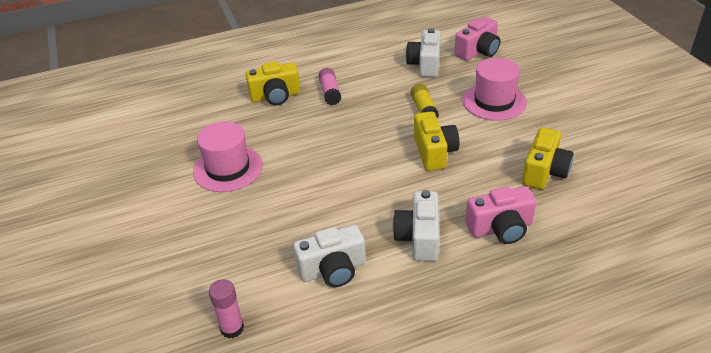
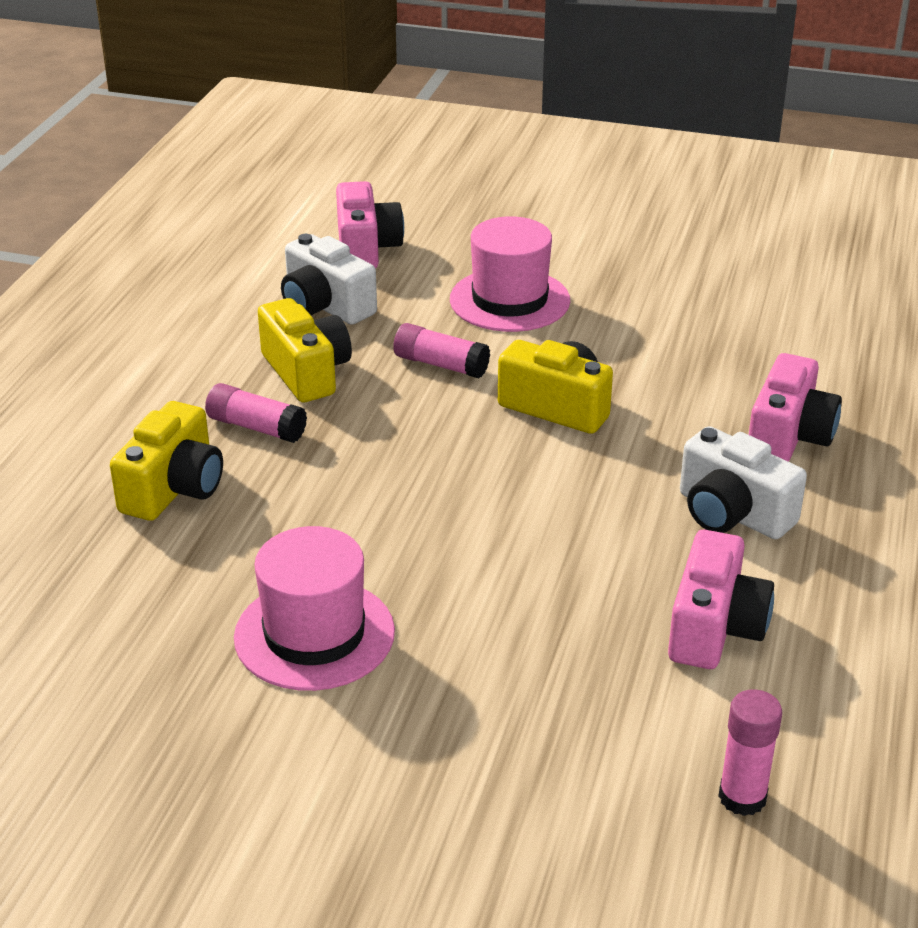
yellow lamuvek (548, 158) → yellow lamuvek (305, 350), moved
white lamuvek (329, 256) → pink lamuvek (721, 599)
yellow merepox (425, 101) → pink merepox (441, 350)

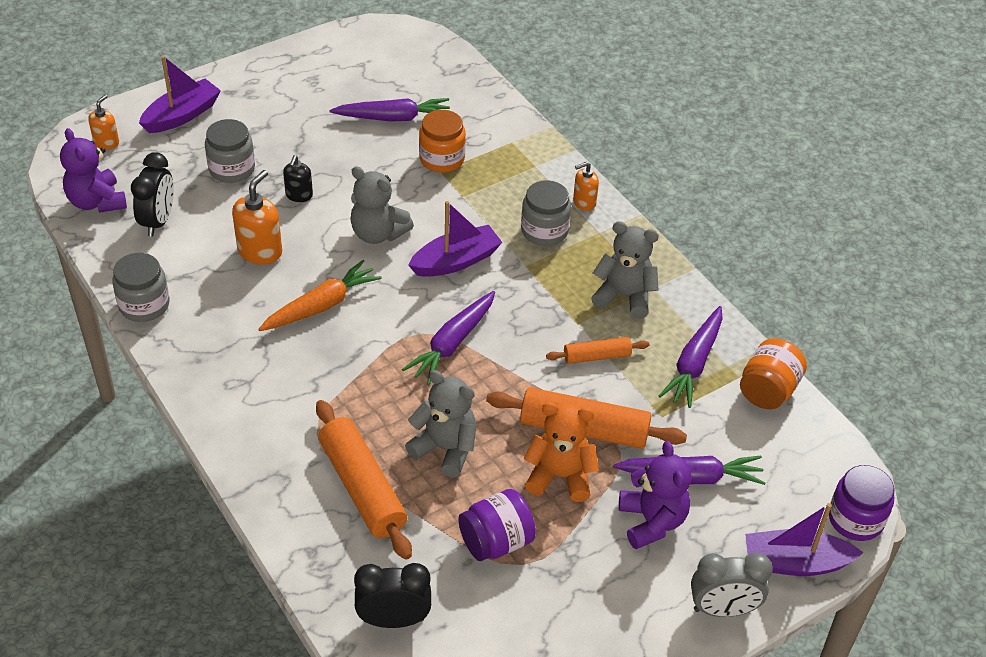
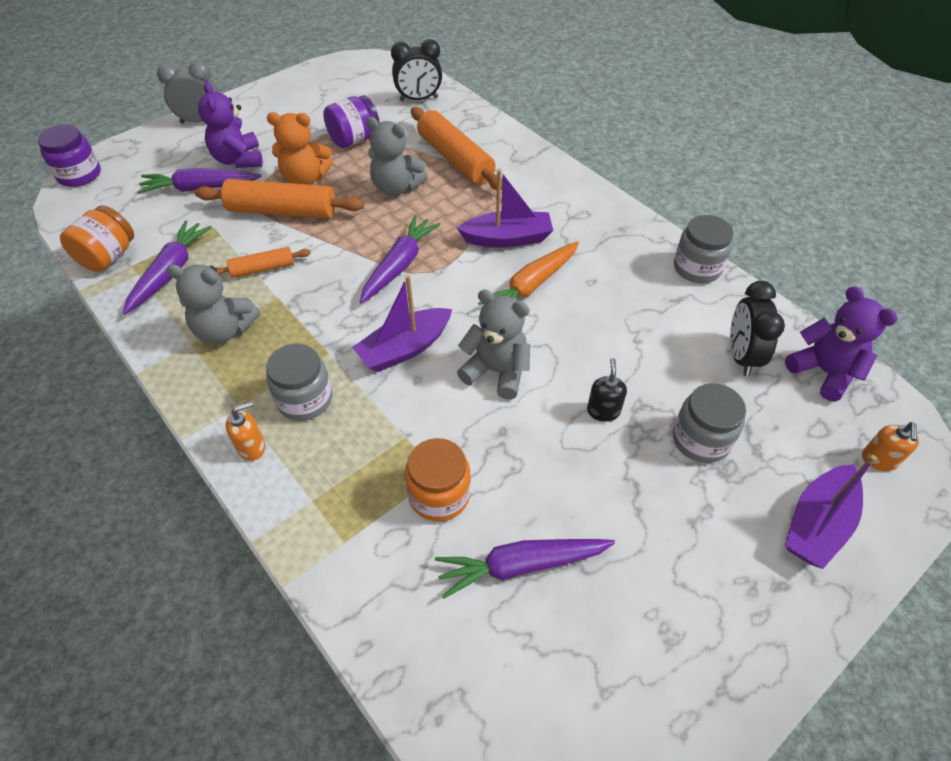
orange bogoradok (257, 217) → -
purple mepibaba (804, 539) → purple mepibaba (505, 208), moved

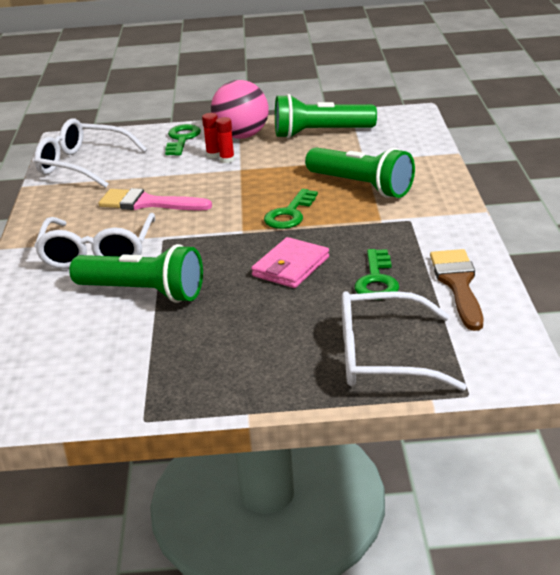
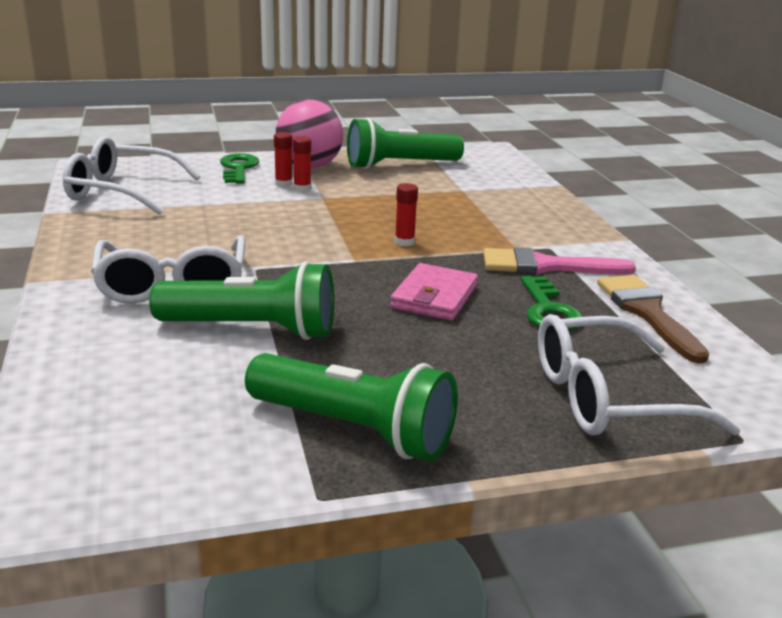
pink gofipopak (155, 199) → pink gofipopak (559, 261), moved
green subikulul (360, 172) → green subikulul (351, 407), moved
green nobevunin (291, 209) → red merepox (406, 214)

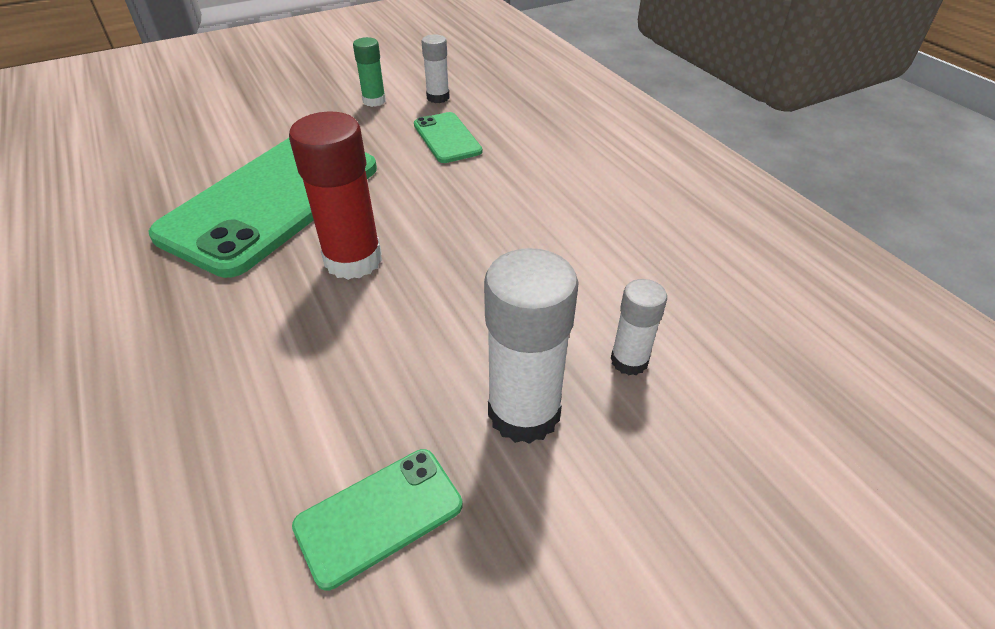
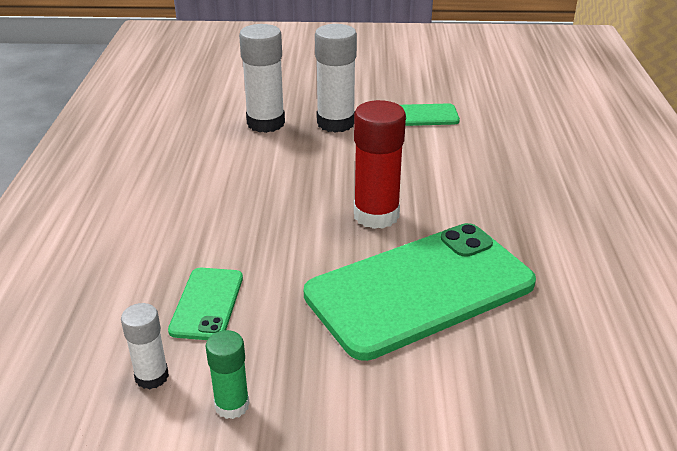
white merepox (639, 327) → white merepox (262, 78), x1.80

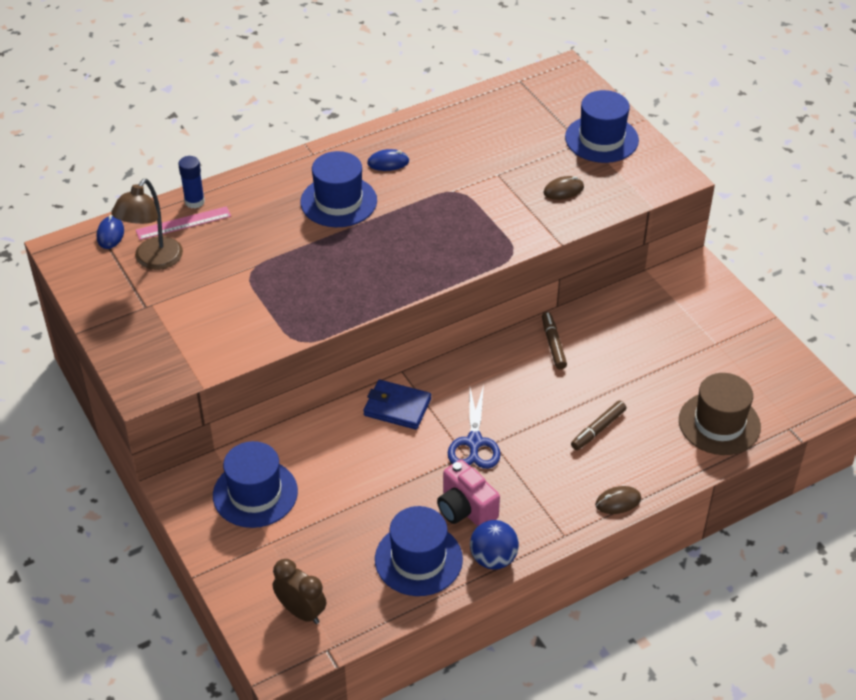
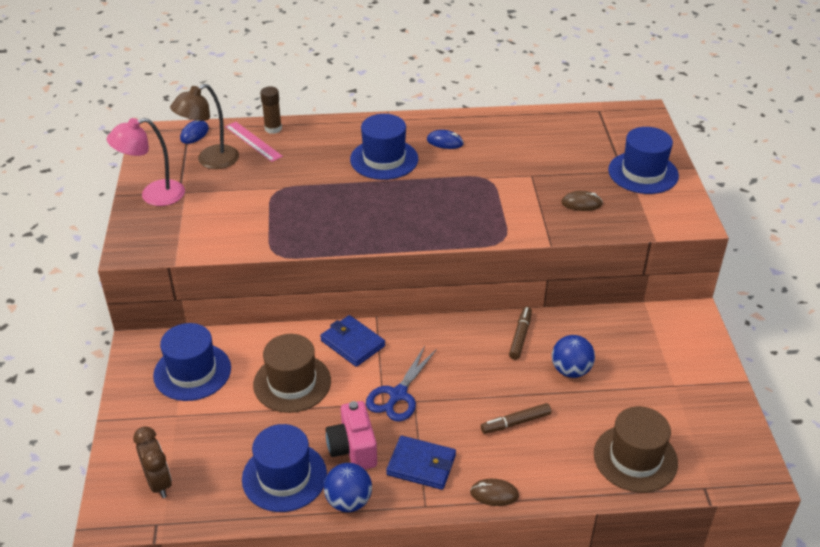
- → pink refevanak (146, 162)
- → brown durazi (292, 373)
- → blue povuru (421, 463)
- → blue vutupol (573, 356)
blue merepox (191, 182) → brown merepox (271, 110)
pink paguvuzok (183, 223) → pink paguvuzok (254, 142), 45 degrees clockwise

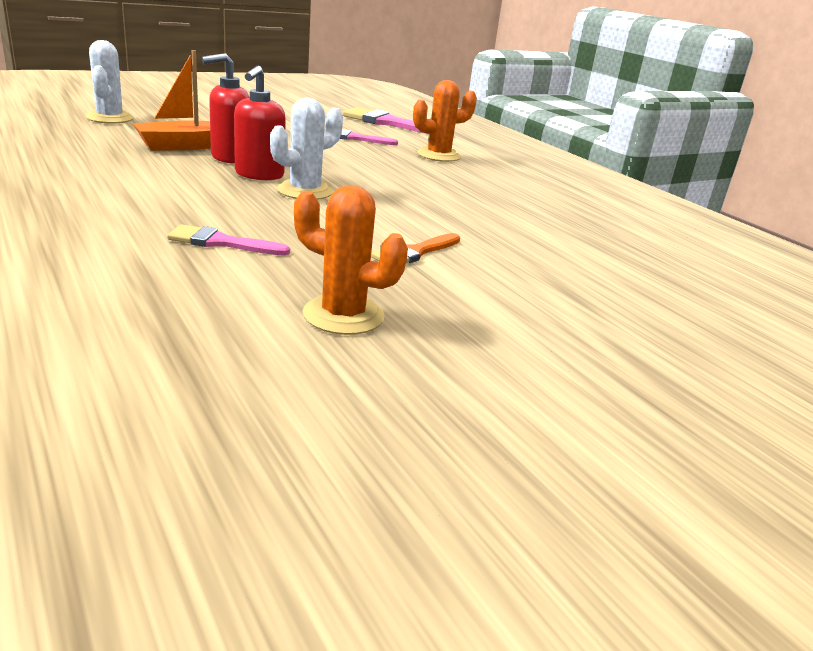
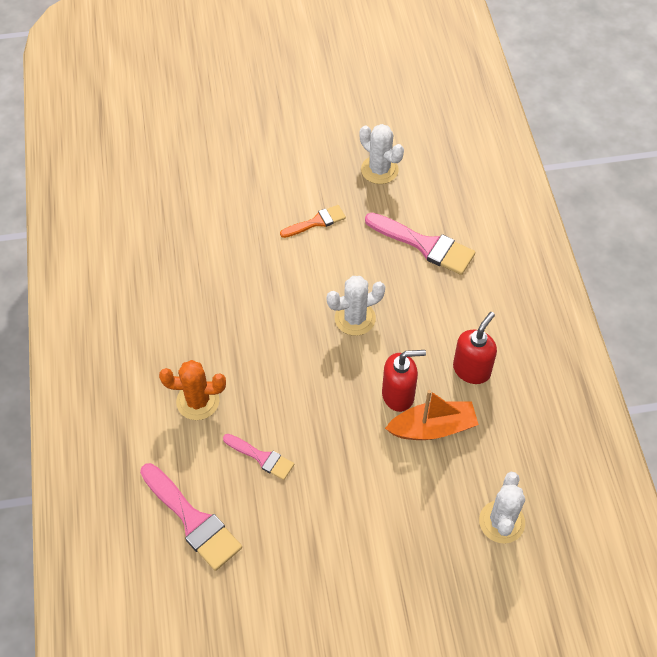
red bogoradok (260, 122) → red bogoradok (475, 348), moved
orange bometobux (351, 260) → white bometobux (381, 154)
pink gofipopak (228, 240) → pink gofipopak (420, 244), x1.69

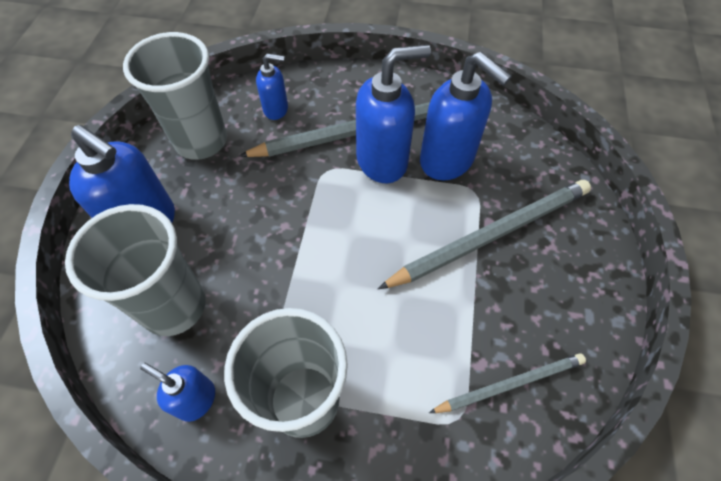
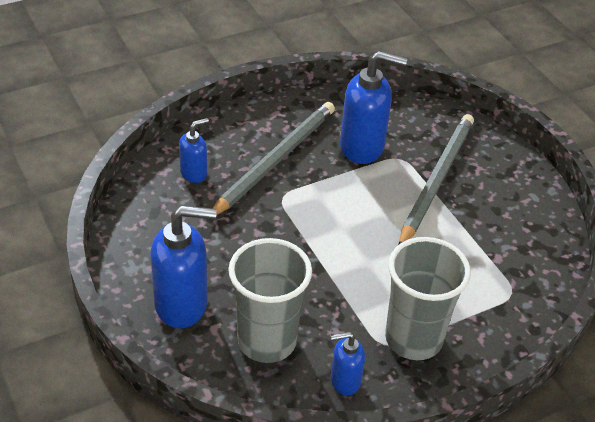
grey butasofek (175, 96) → -
blue bogoradok (393, 114) → -
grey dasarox (507, 383) → -

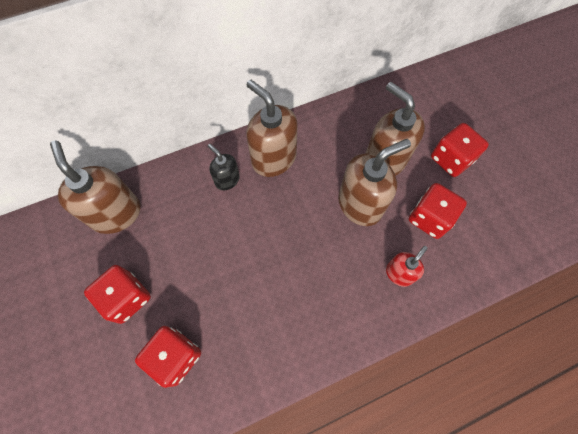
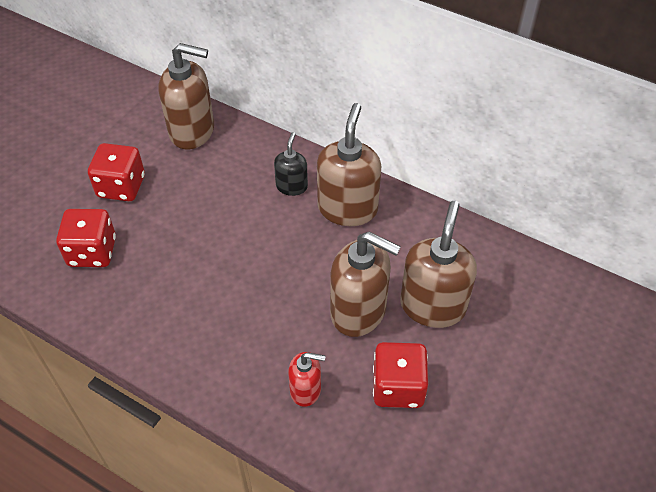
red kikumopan (460, 150) → -
brown bogoradok (95, 187) → brown bogoradok (186, 96), 75 degrees clockwise

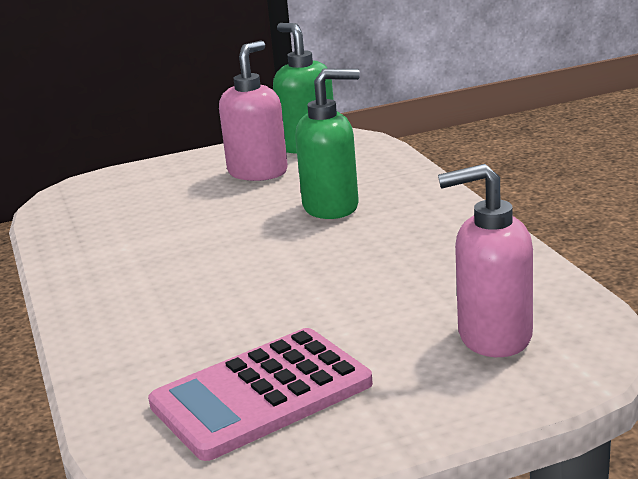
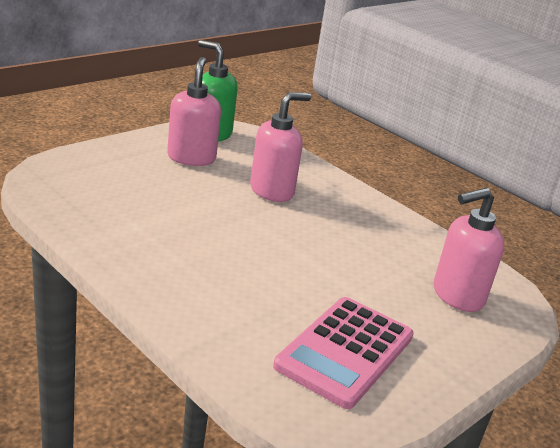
green bogoradok (327, 144) → pink bogoradok (280, 147)

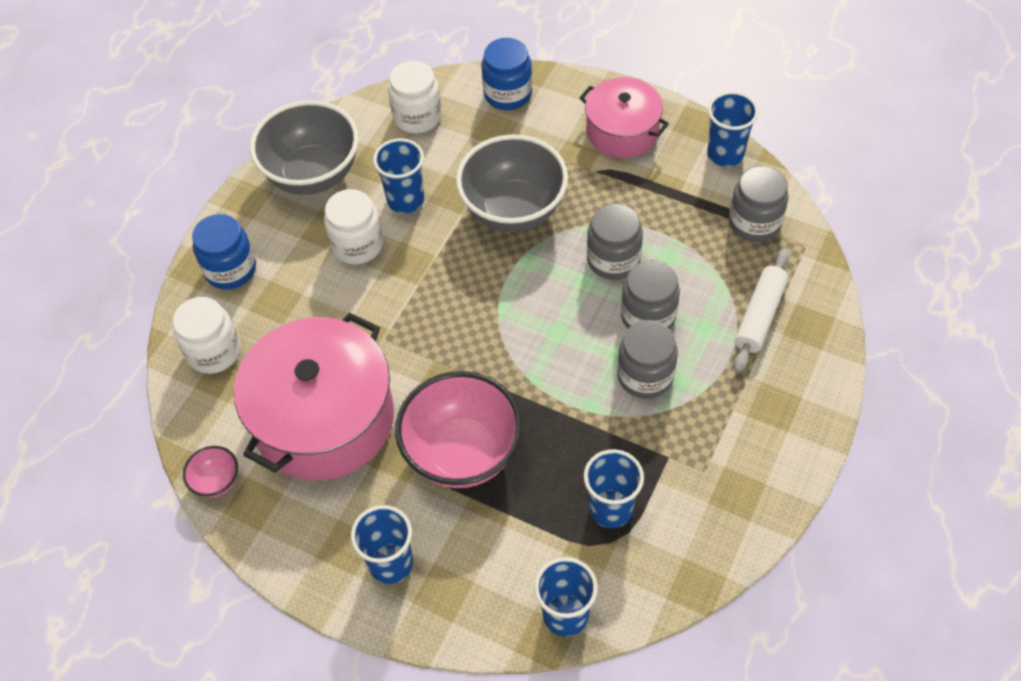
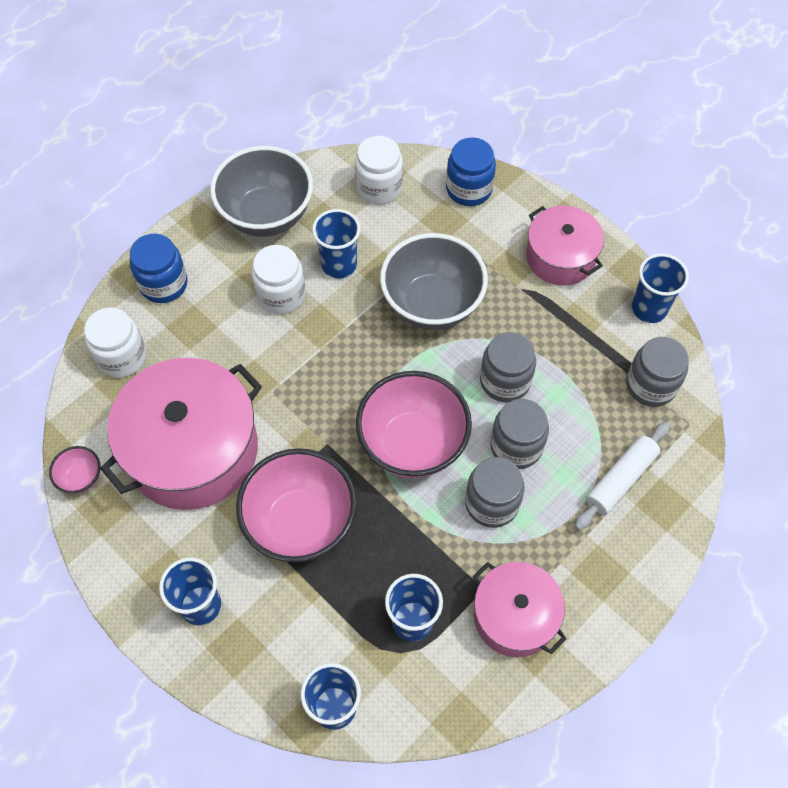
- → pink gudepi (414, 424)
- → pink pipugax (519, 609)

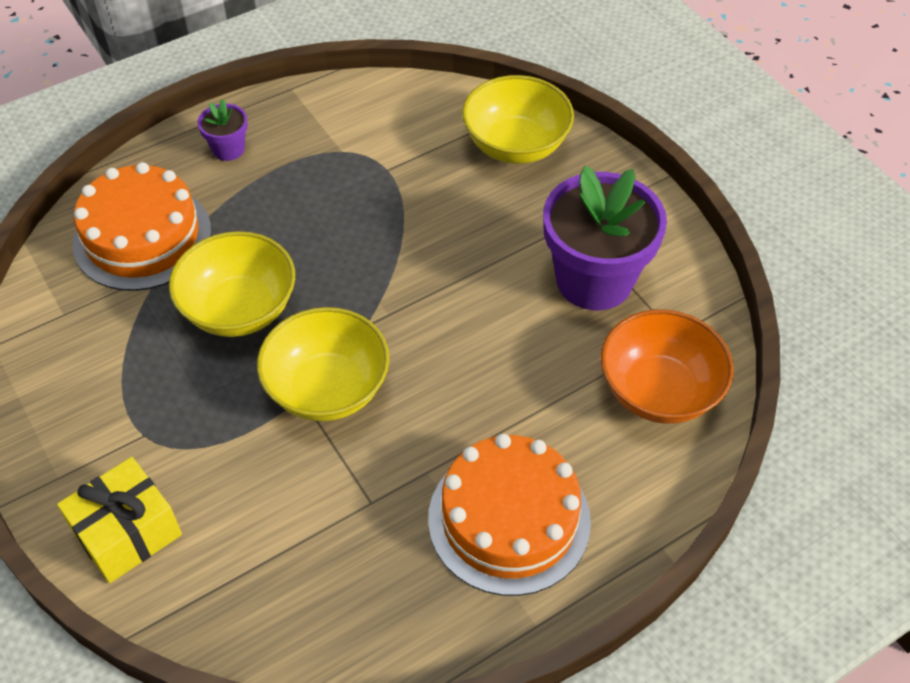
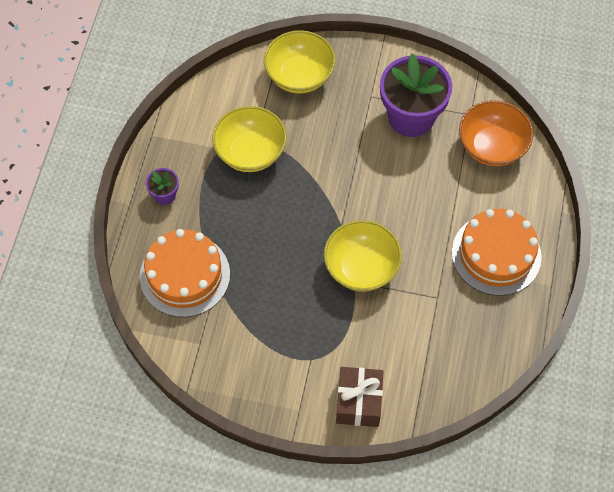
yellow gudepi (232, 284) → yellow gudepi (249, 139), moved
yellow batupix (119, 520) → brown batupix (360, 397)

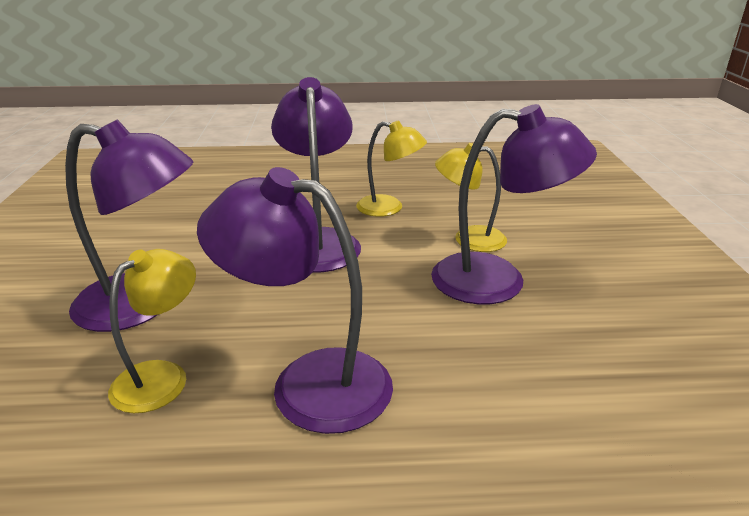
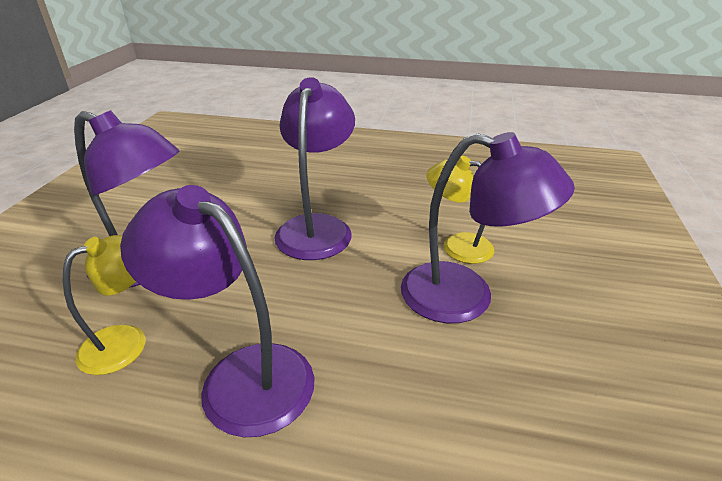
yellow refevanak (391, 168) → -

